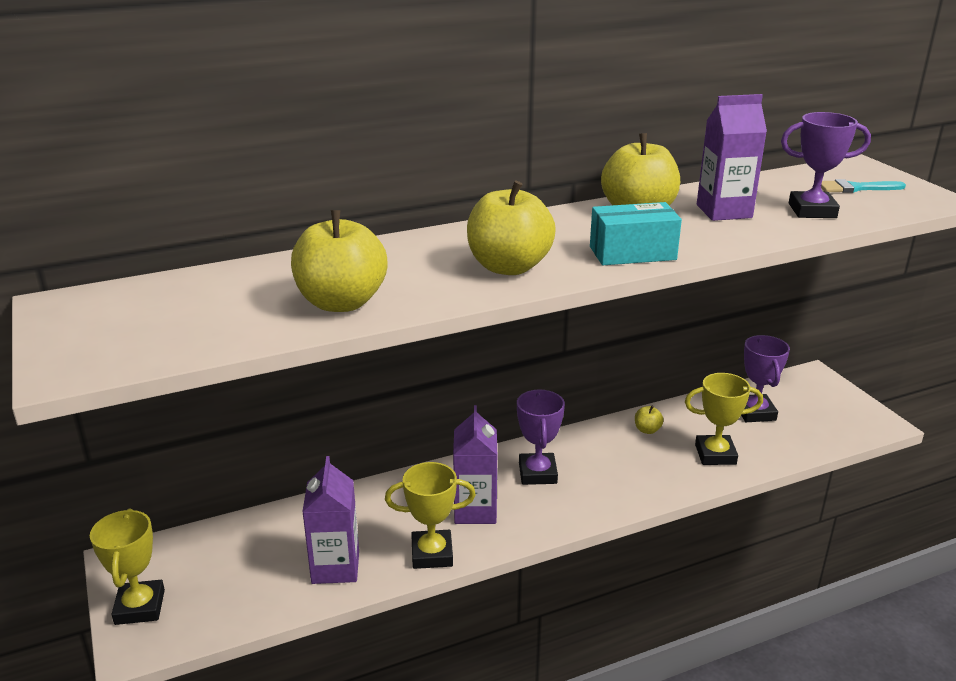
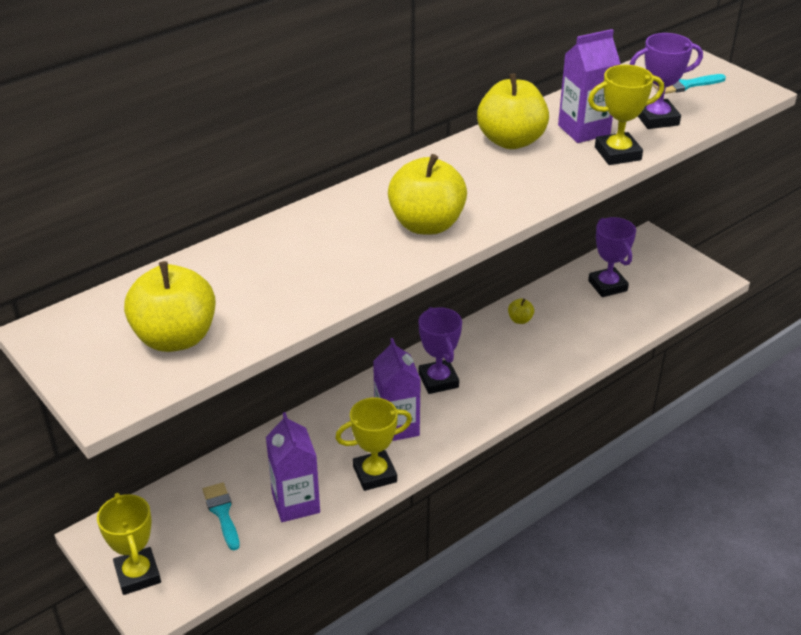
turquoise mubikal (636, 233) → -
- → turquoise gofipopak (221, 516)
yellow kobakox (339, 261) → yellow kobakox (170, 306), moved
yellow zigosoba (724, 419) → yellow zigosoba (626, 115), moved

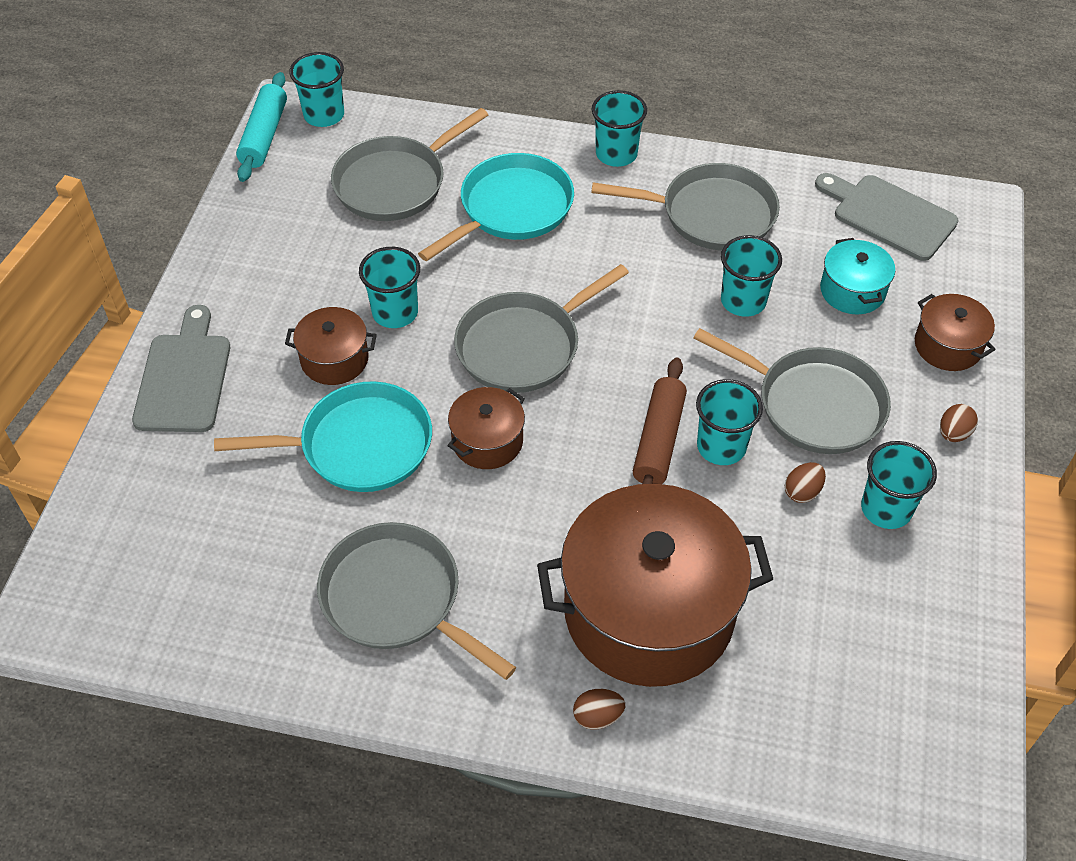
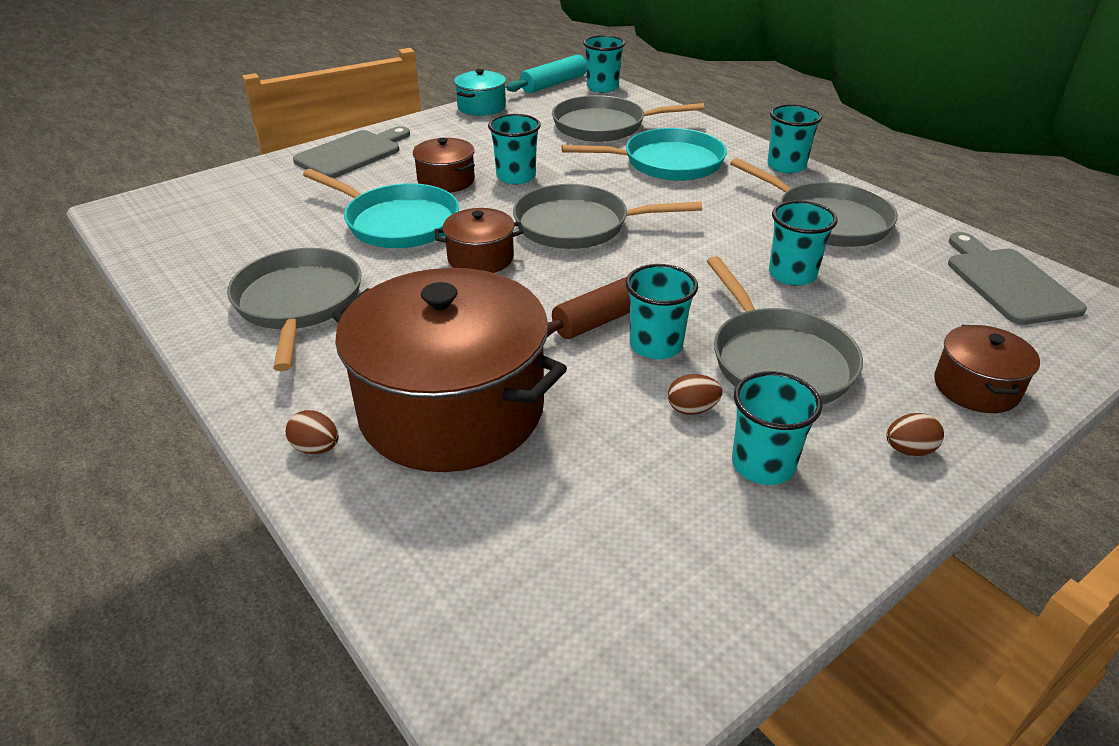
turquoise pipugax (857, 276) → turquoise pipugax (480, 92), moved

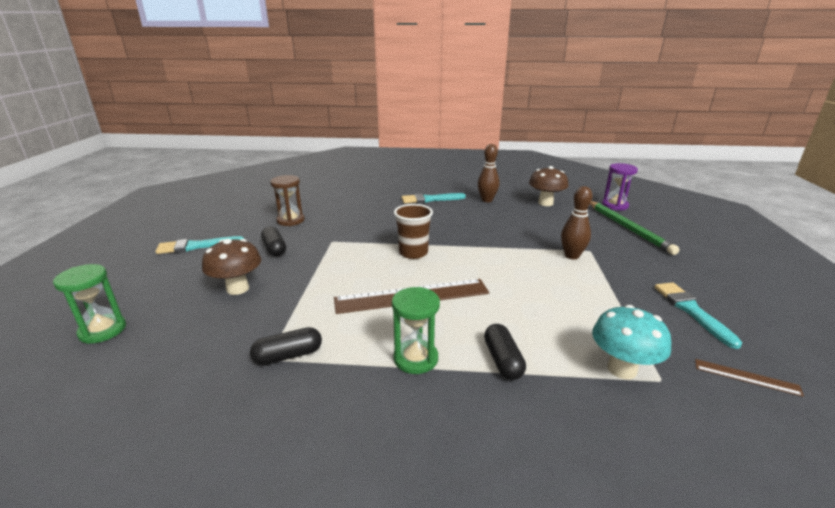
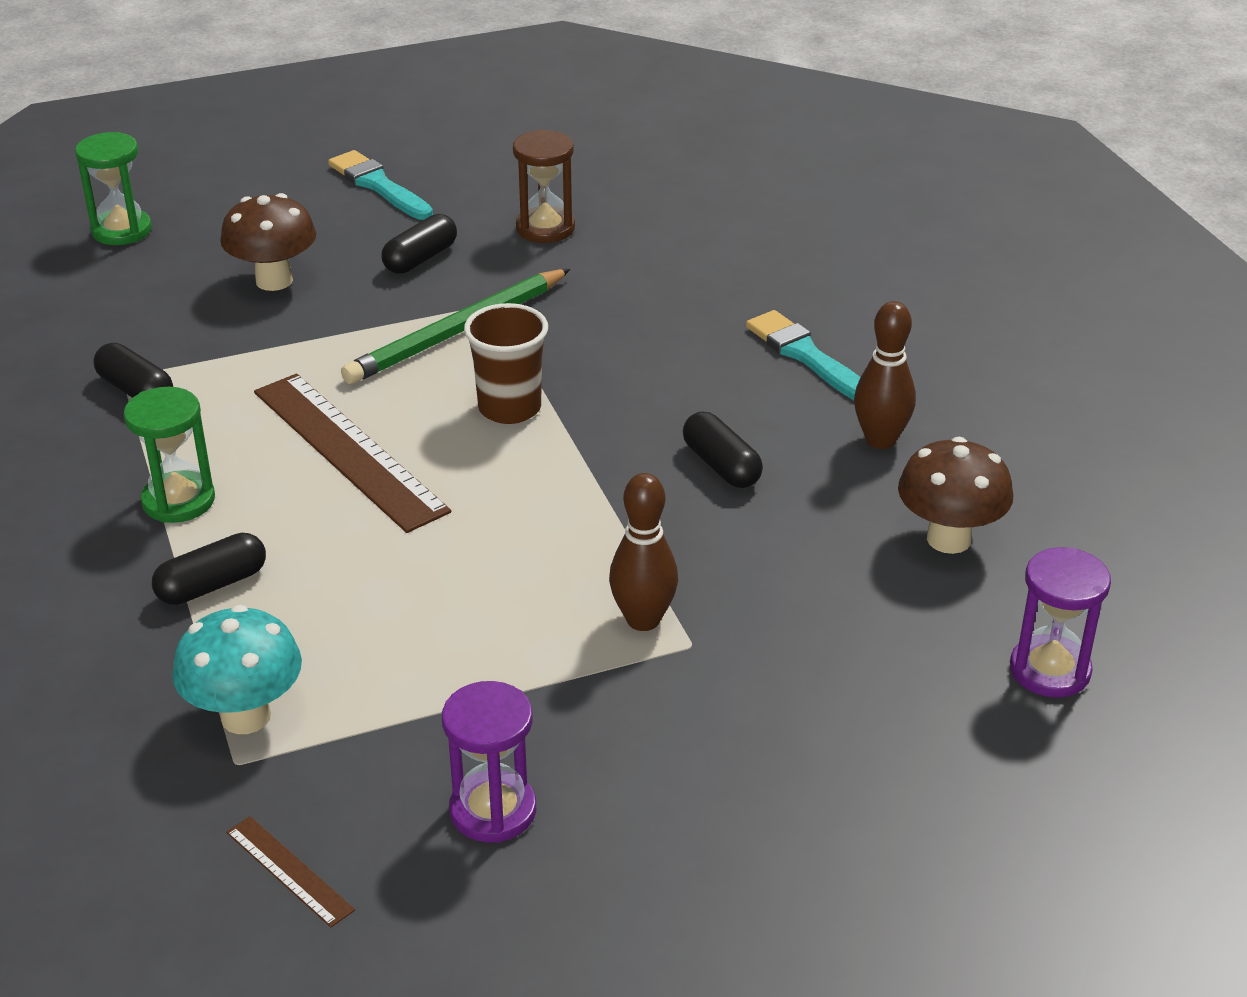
- → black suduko (723, 449)
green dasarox (635, 228) → green dasarox (455, 326), moved
turquoise gofipopak (698, 315) → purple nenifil (489, 762)
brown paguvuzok (749, 378) → brown paguvuzok (290, 871), 45 degrees counterclockwise

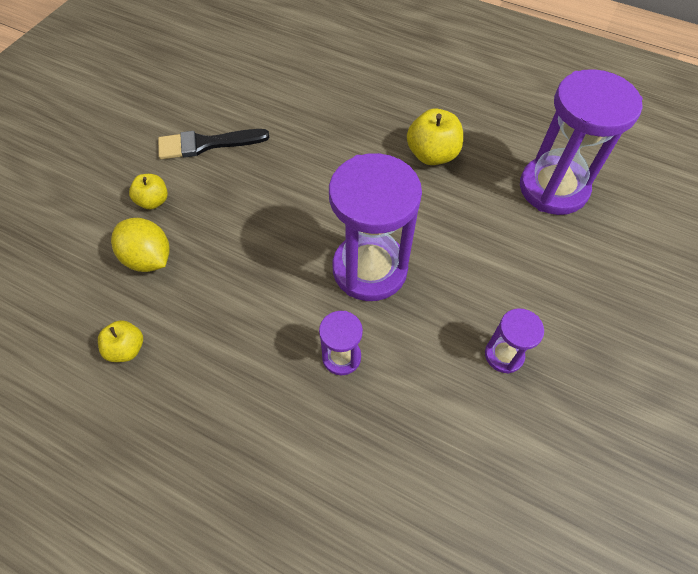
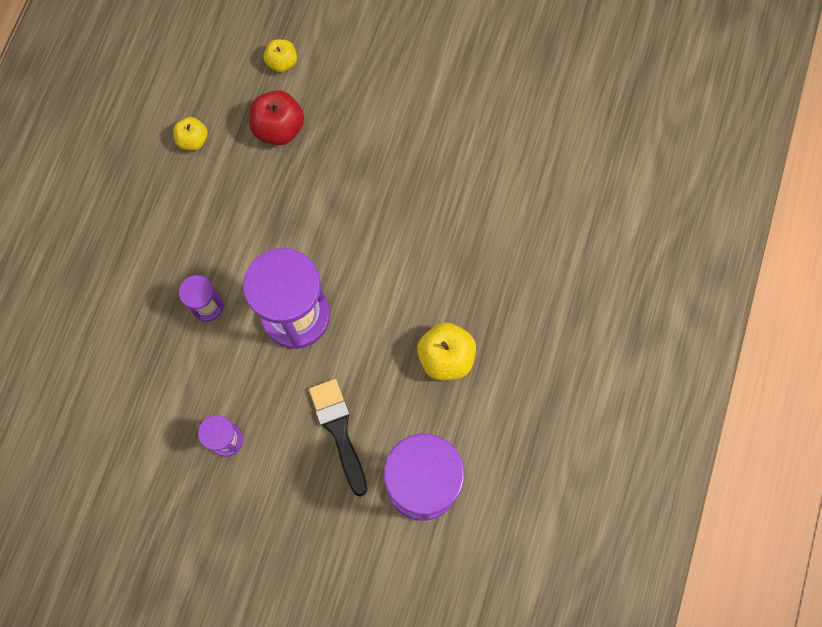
yellow kobakox (148, 191) → yellow kobakox (280, 56), moved
black gofipopak (214, 144) → black gofipopak (338, 438), moved
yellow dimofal (140, 245) → red kobakox (276, 117)

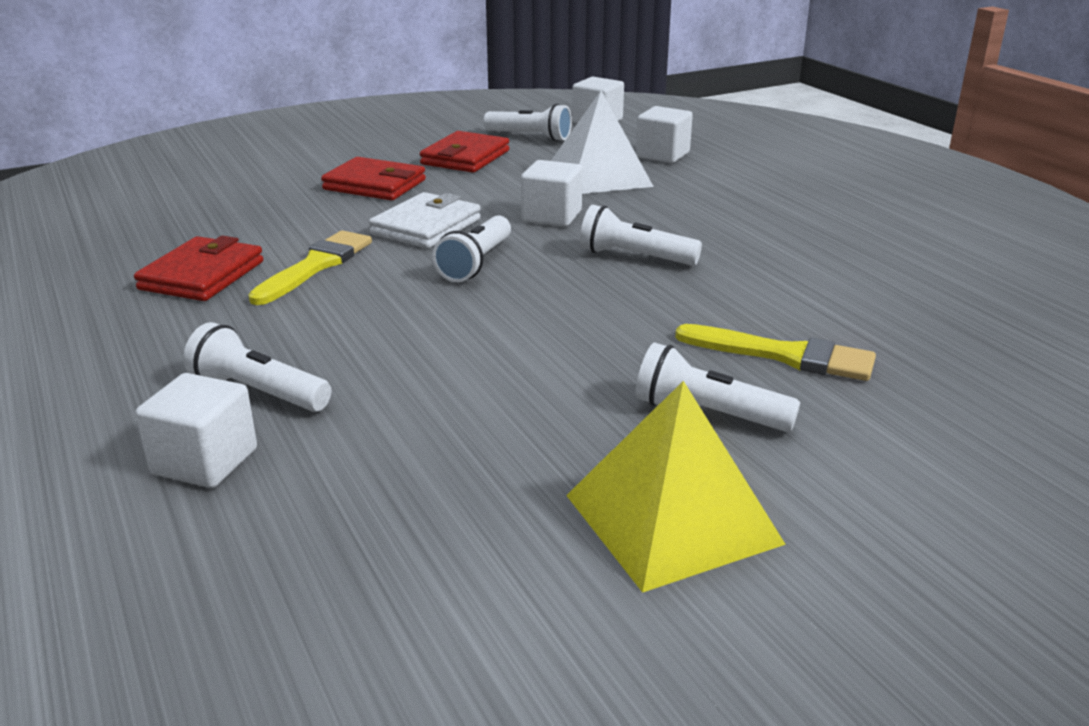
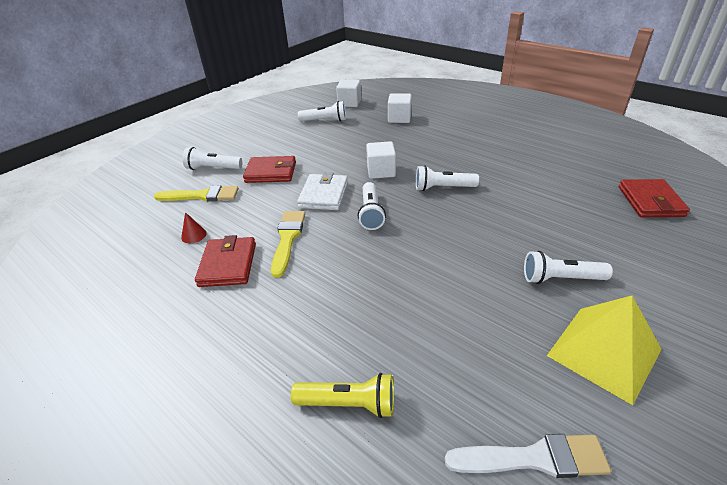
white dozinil (602, 142) → -
- → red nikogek (194, 227)
- → white gofipopak (528, 456)
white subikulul (257, 367) → white subikulul (212, 158), moved
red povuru (464, 152) → red povuru (654, 198), moved
yellow gofipopak (775, 352) → yellow gofipopak (196, 193), moved
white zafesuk (196, 430) → yellow subikulul (342, 395)

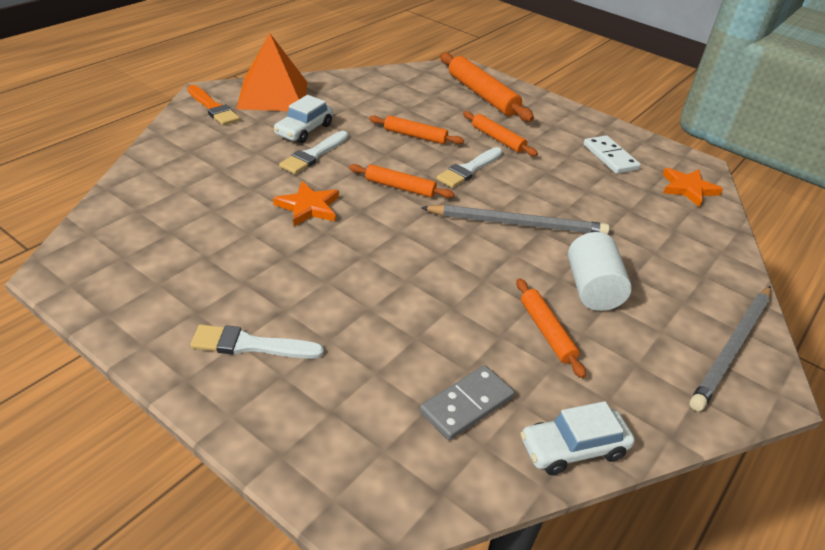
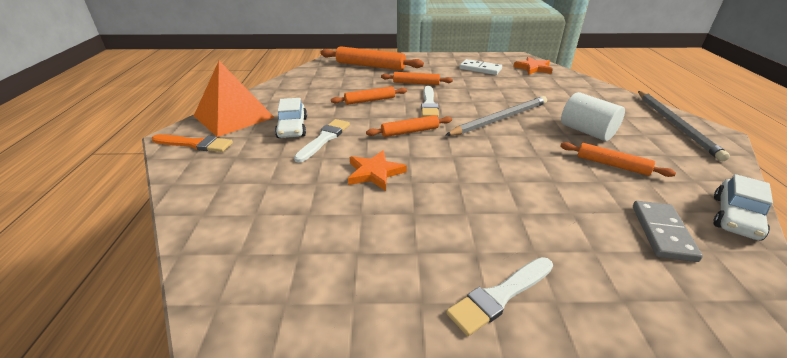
white gofipopak (314, 152) → white gofipopak (322, 141), 150 degrees counterclockwise

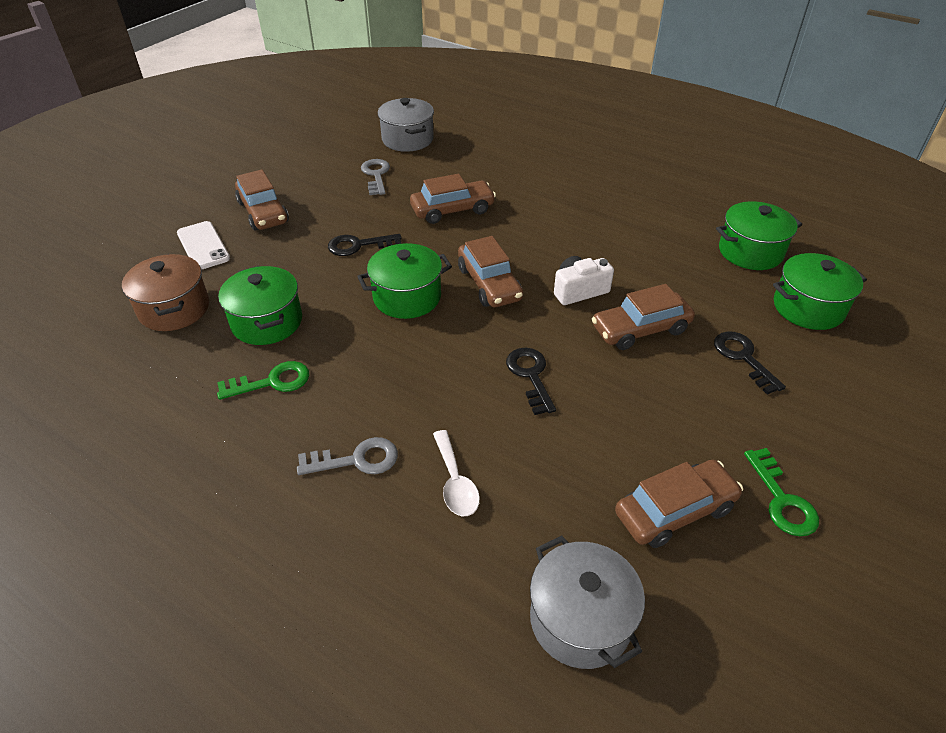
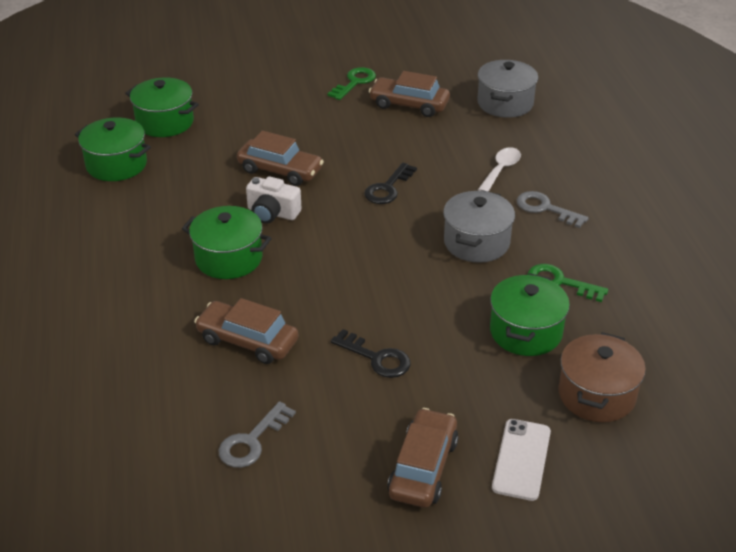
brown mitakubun (490, 271) → -
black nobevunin (750, 363) → -
green pipugax (404, 281) → green pipugax (227, 242), moved
grey pipugax (406, 125) → grey pipugax (479, 226), moved

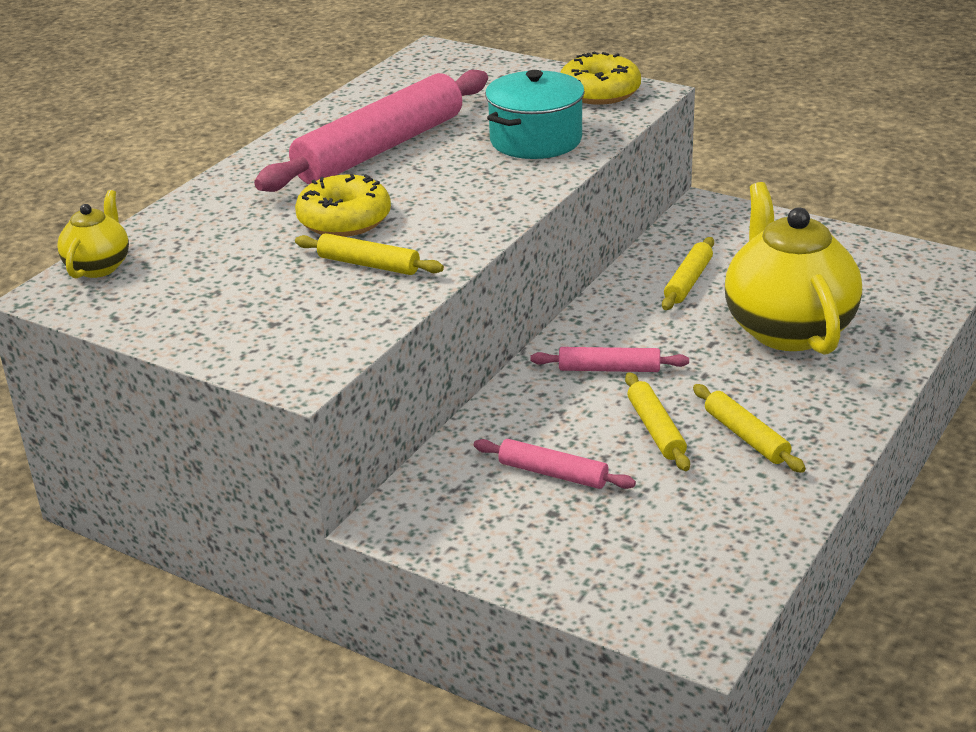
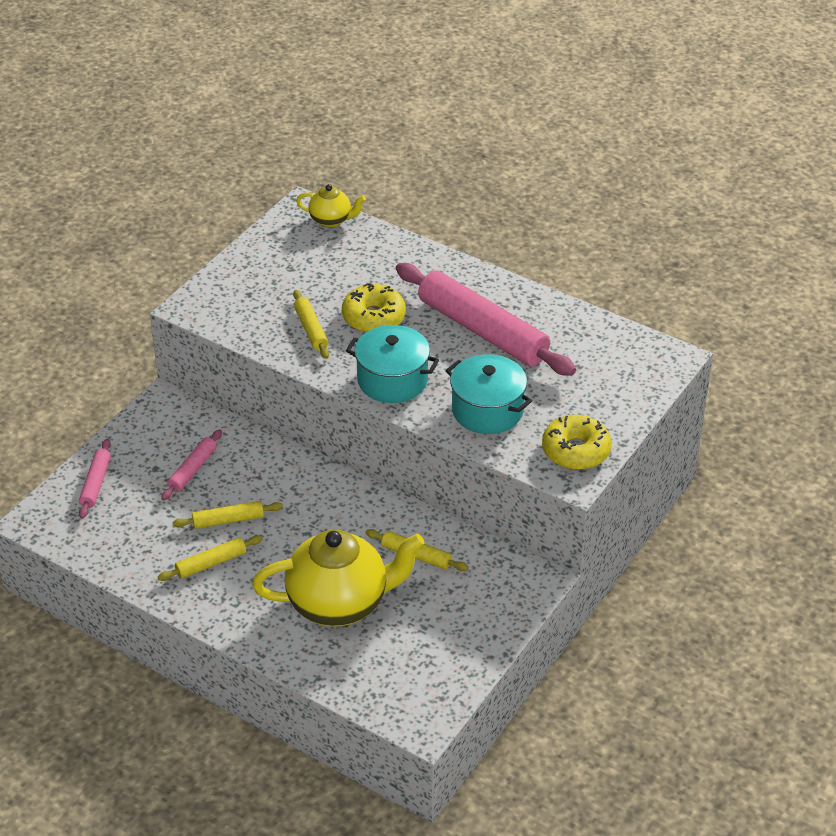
- → turquoise pipugax (392, 364)
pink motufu (609, 359) → pink motufu (95, 479), moved
yellow motufu (369, 254) → yellow motufu (311, 324), 45 degrees counterclockwise

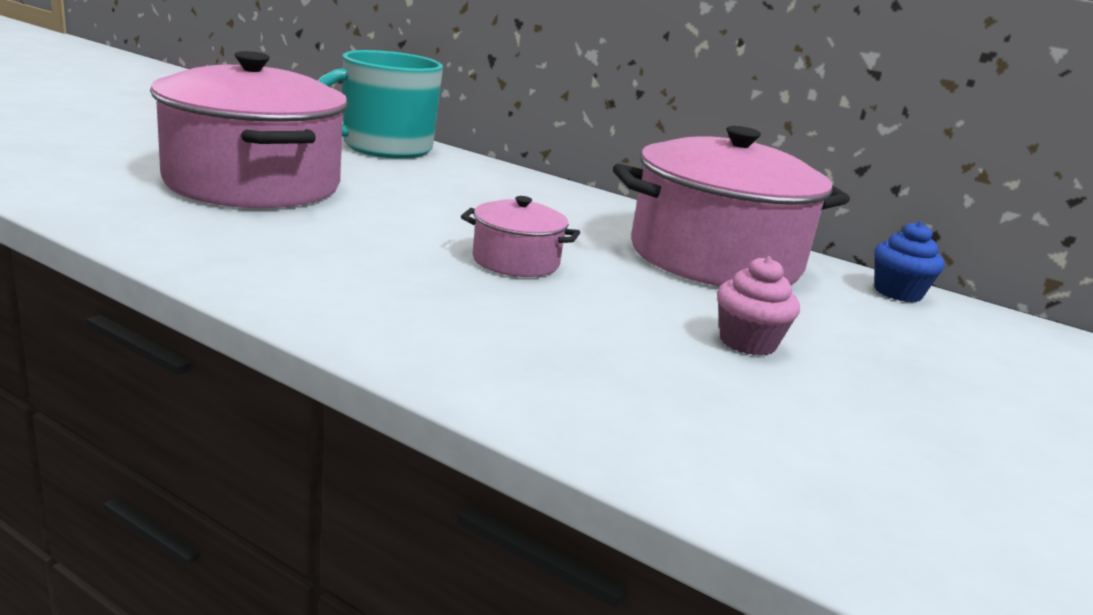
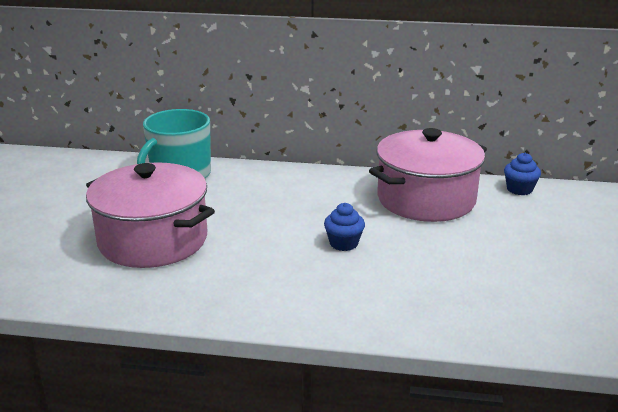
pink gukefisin (758, 306) → -
pink pipugax (520, 236) → blue gukefisin (344, 227)

